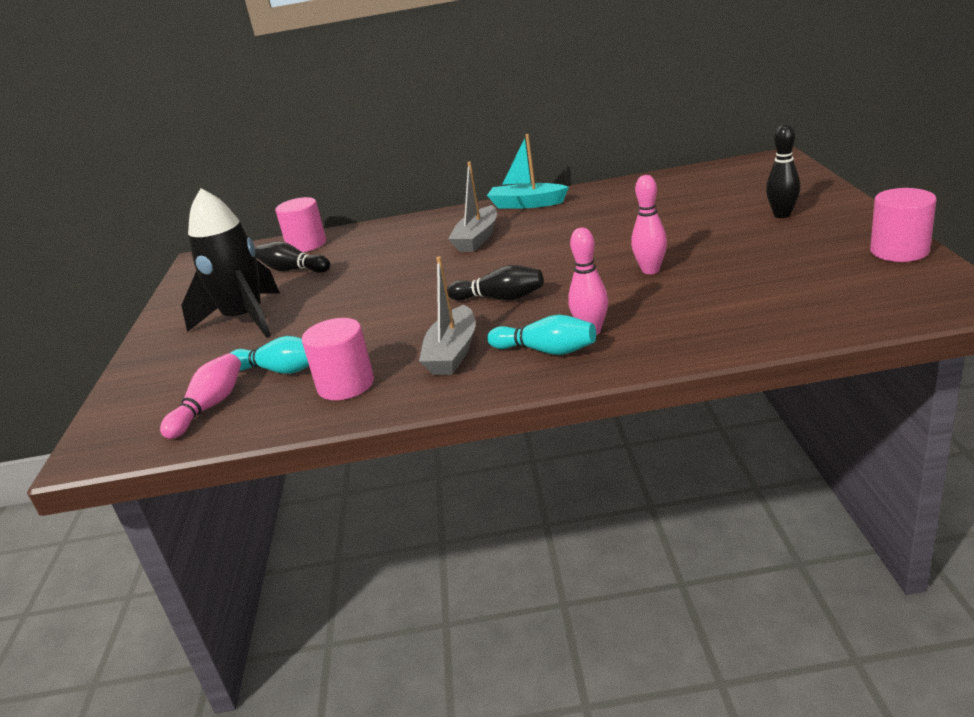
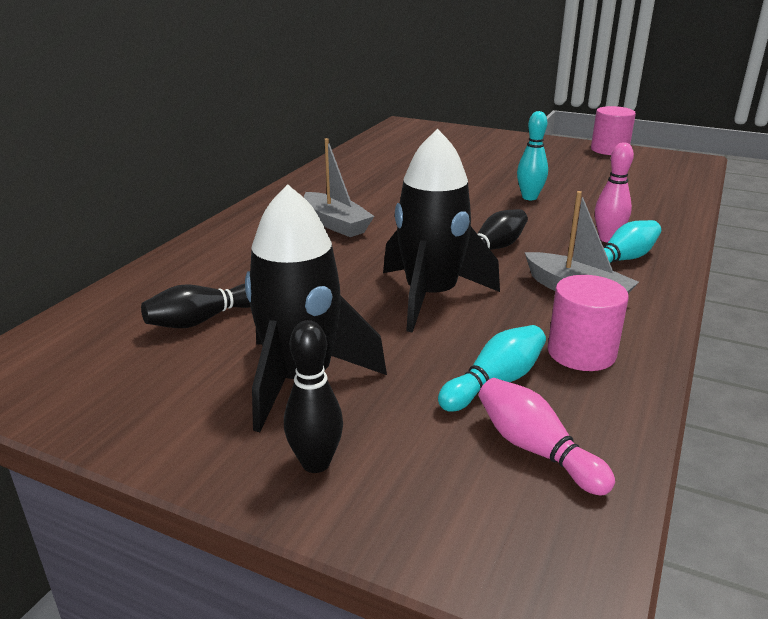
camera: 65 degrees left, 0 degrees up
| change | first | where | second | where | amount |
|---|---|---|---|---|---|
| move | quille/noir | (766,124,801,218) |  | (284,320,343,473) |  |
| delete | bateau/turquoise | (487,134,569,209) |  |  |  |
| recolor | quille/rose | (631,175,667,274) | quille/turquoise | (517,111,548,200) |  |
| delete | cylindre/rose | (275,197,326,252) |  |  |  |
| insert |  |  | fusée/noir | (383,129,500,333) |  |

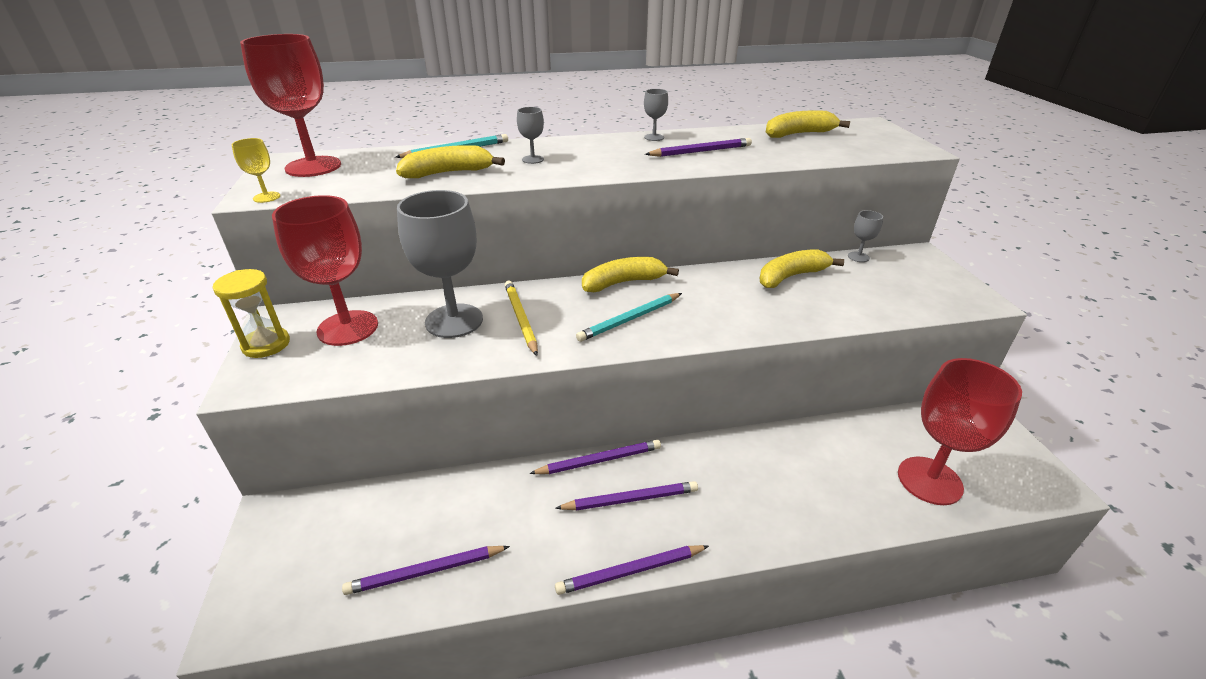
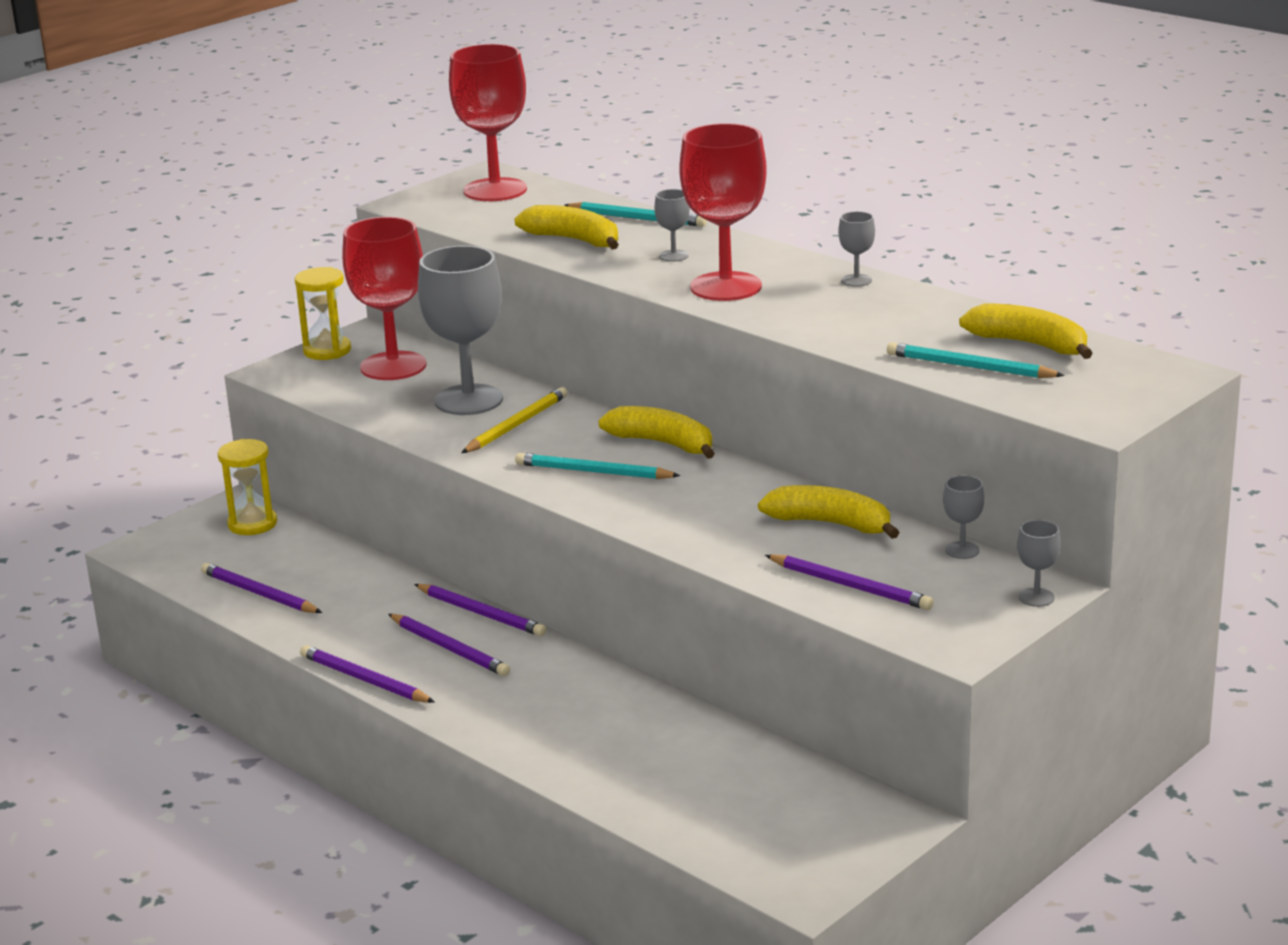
camera: 55 degrees right, 10 degrees down
| change | first | where | second | where | amount |
|---|---|---|---|---|---|
| delete | verre à pied/jaune | (231,138,280,203) |  |  |  |
| move | crayon/violet | (645,138,752,157) |  | (765,554,934,610) |  |
| move | verre à pied/rouge | (898,358,1022,505) |  | (679,123,767,301) |  |
| insert |  |  | crayon/turquoise | (887,342,1065,378) |  |
| insert |  |  | sablier/jaune | (218,439,277,535) |  |
| insert |  |  | verre à pied/gris | (1017,520,1061,607) |  |

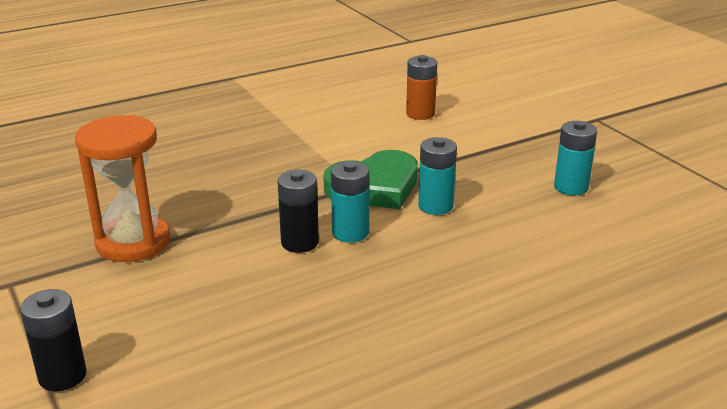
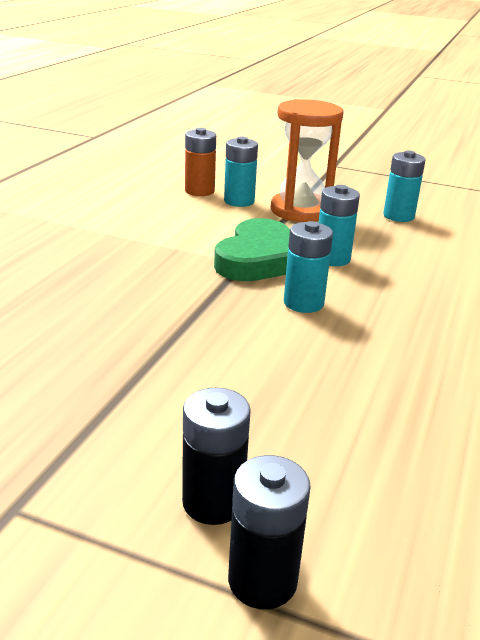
camera: 40 degrees left, 0 degrees up
| change | first | where | second | where | amount |
|---|---|---|---|---|---|
| move | sablier/orange | (75,115,170,262) |  | (271,99,344,222) |  |
| move | pile/noir | (277,170,319,253) |  | (182,388,251,525) |  |
| insert |  |  | pile/turquoise | (224,136,258,207) |  |

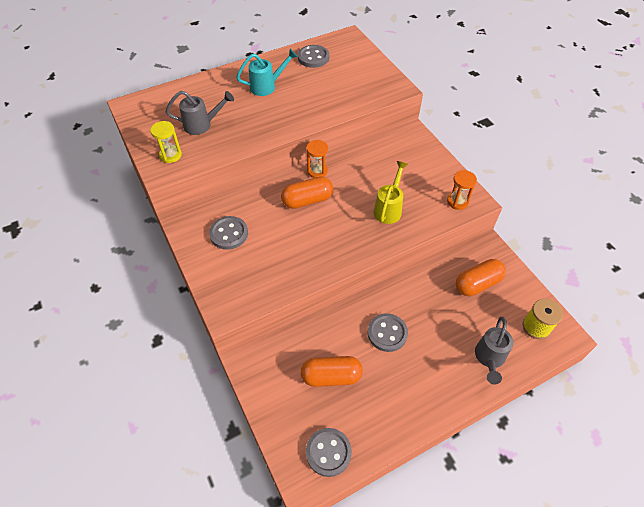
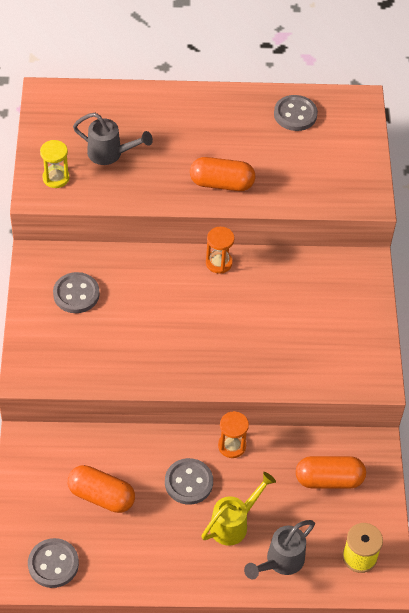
camera: 25 degrees right, 0 degrees up
| change | first | where | second | where | amount |
|---|---|---|---|---|---|
| delete | arrosoir/turquoise | (236,49,298,96) |  |  |  |
| move | arrosoir/jaune | (374,161,408,224) |  | (201,472,276,546) |  |
| move | sablier/orange | (447,170,477,210) |  | (218,411,249,458) |  |
| move | gélule/orange | (281,177,333,209) |  | (190,157,255,191) |  |

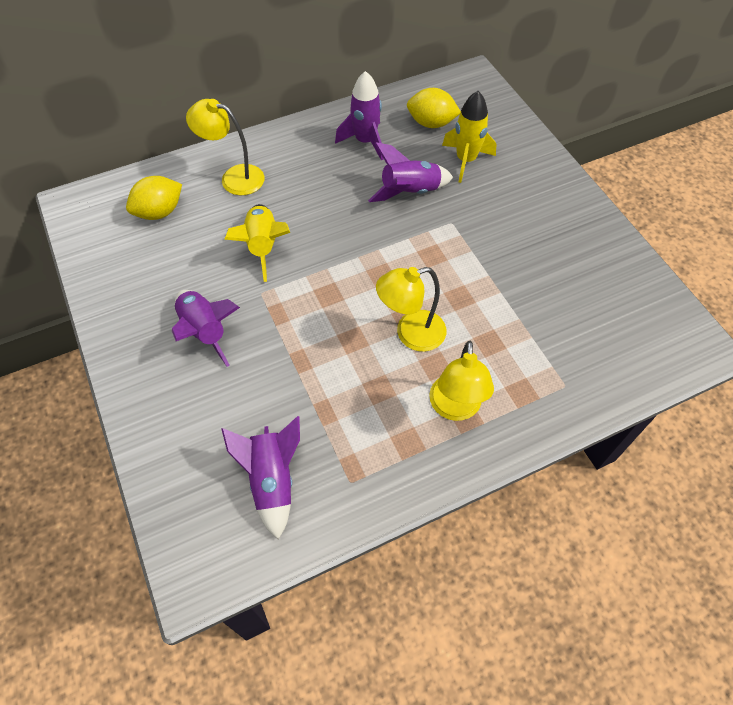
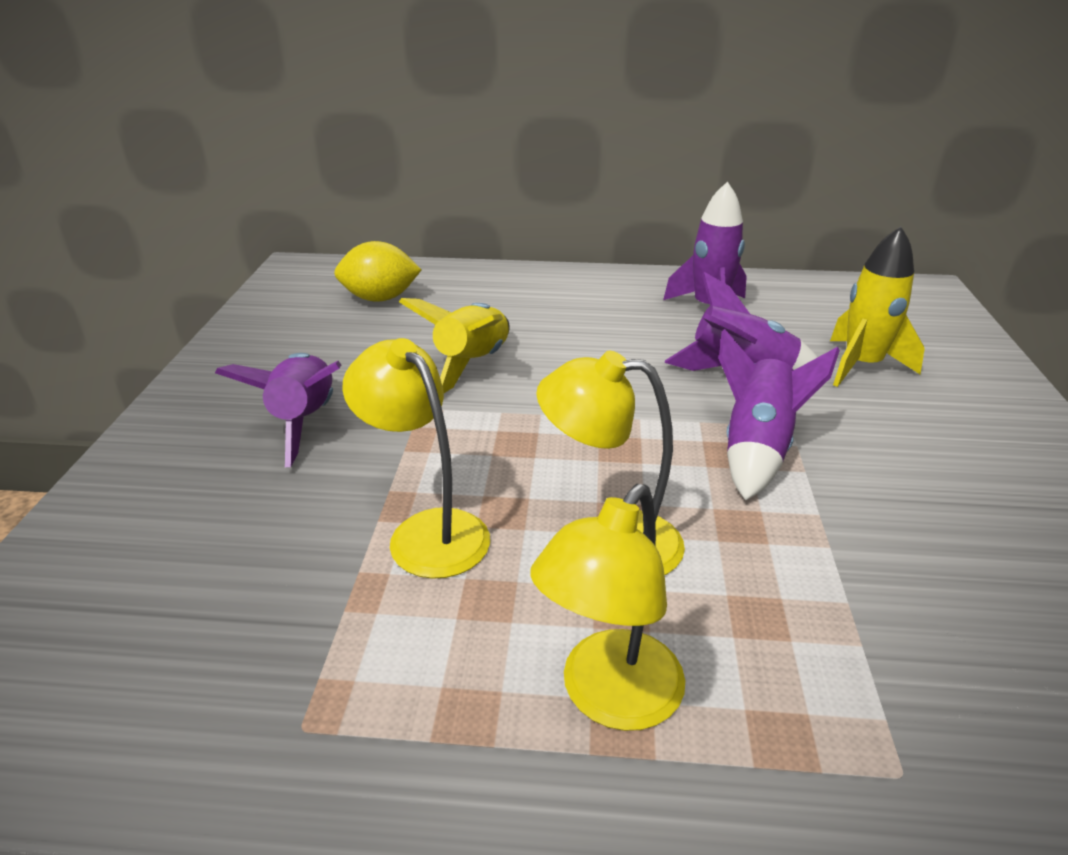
camera: 30 degrees right, 25 degrees down
| change | first | where | second | where | amount |
|---|---|---|---|---|---|
| delete | citron/jaune | (407,88,461,128) |  |  |  |
| move | lampe/jaune | (186,99,264,195) |  | (342,338,490,579) |  |
| move | fusée/violet | (221,416,300,539) |  | (719,329,840,501) |  |

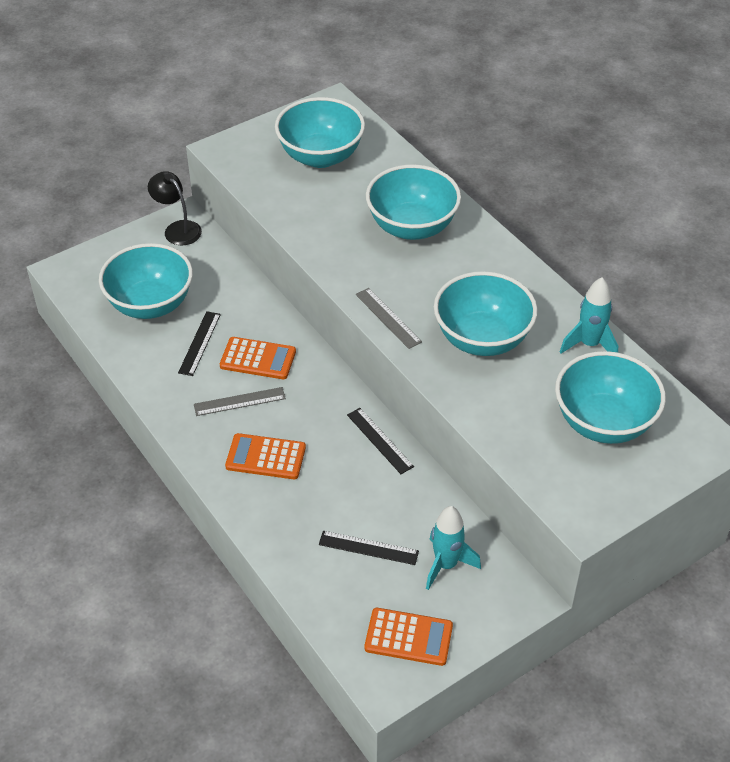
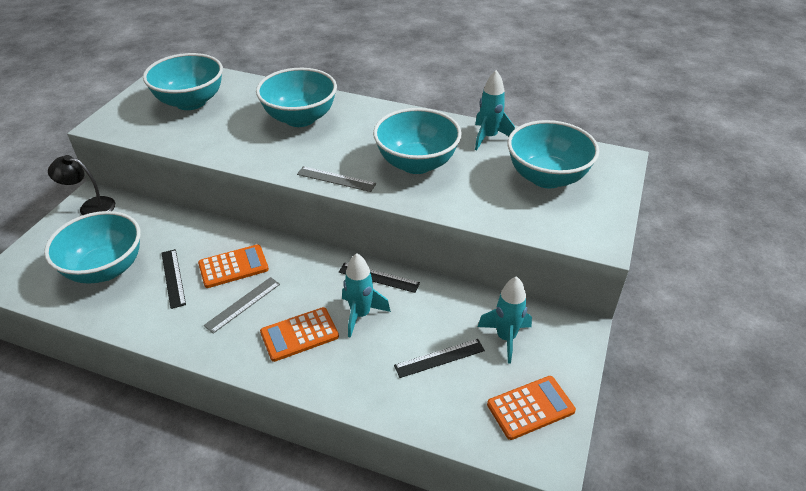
camera: 35 degrees left, 5 degrees down
| change | first | where | second | where | amount |
|---|---|---|---|---|---|
| insert |  |  | fusée/turquoise | (342,253,391,338) |  |

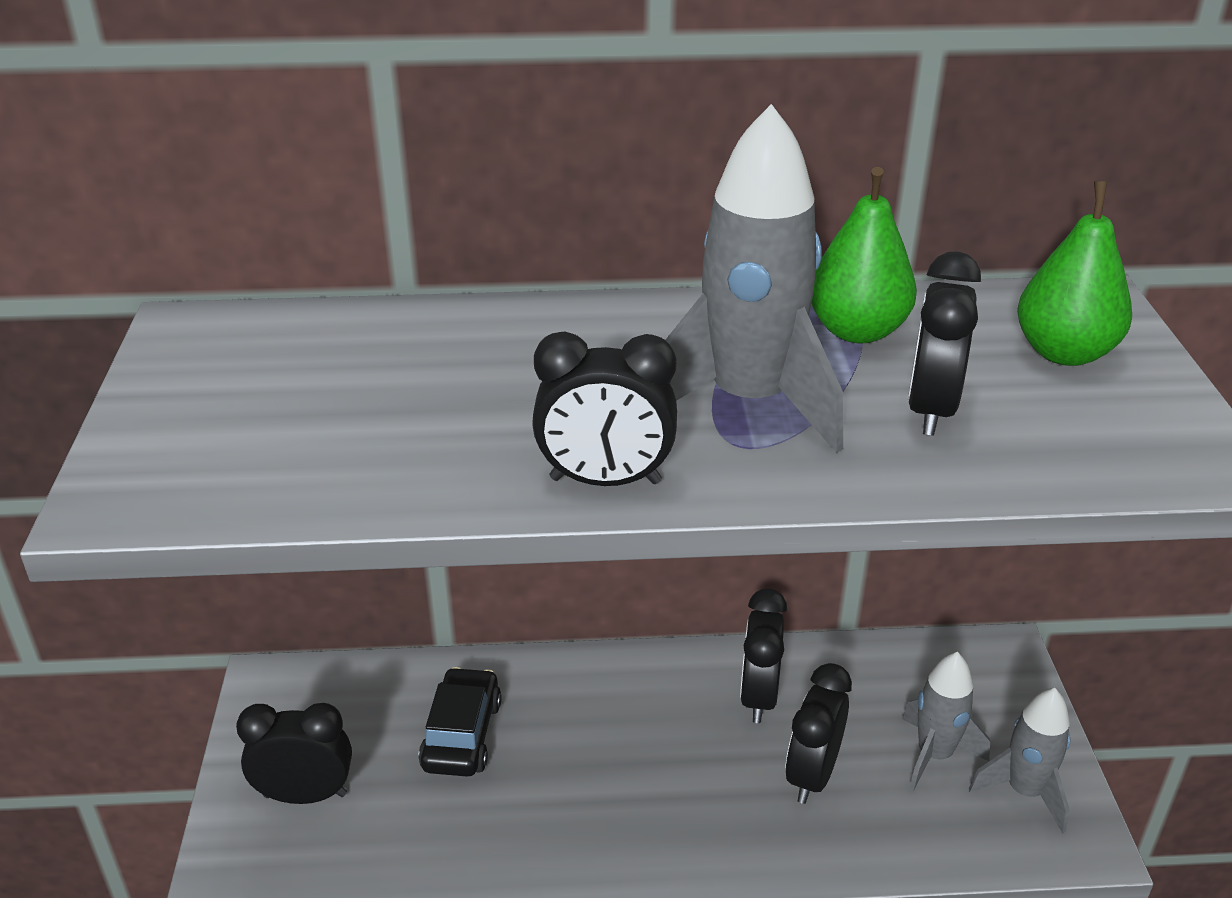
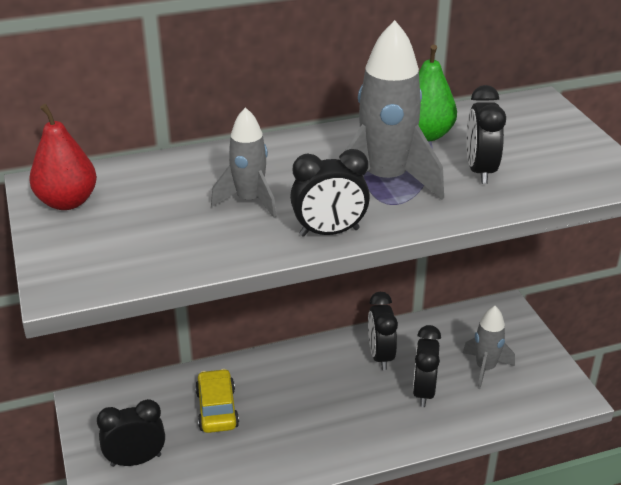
camera: 15 degrees left, 0 degrees up
| change | first | where | second | where | amount |
|---|---|---|---|---|---|
| delete | poire/vert | (1017,181,1132,366) |  |  |  |
| recolor | voiture/noir | (418,667,502,777) | voiture/jaune | (195,369,239,433) |  |
| move | fusée/gris | (969,688,1071,833) |  | (211,107,277,218) |  |
| insert |  |  | poire/rouge | (29,104,97,210) |  |

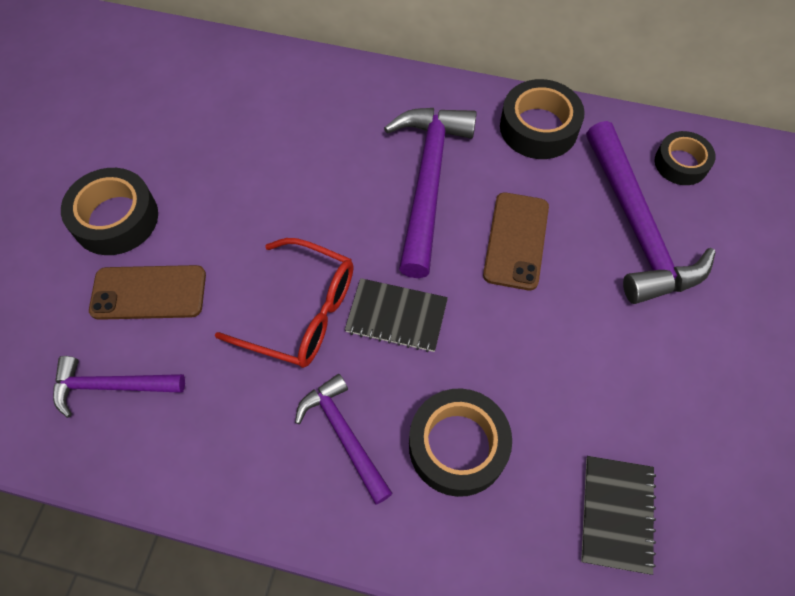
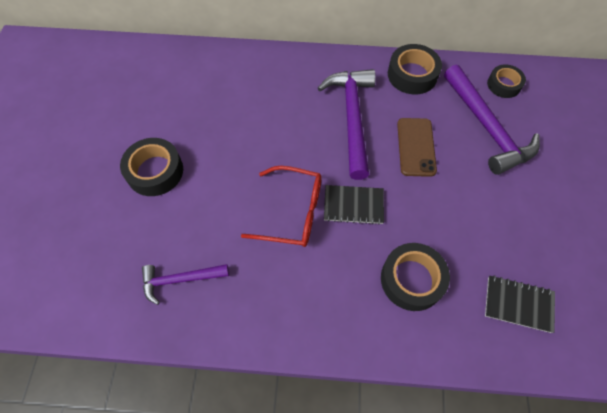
camera: 10 degrees left, 0 degrees up
| change | first | where | second | where | amount |
|---|---|---|---|---|---|
| delete | téléphone/marron | (89,265,206,320) |  |  |  |
| delete | marteau/violet | (295,374,393,504) |  |  |  |
| rotate | carnet/noir | (581,456,656,575) |  | (485,276,555,333) | 75 degrees counterclockwise |

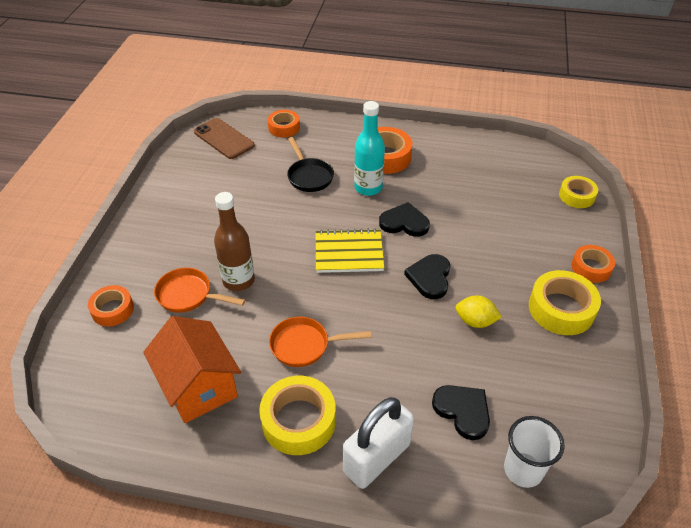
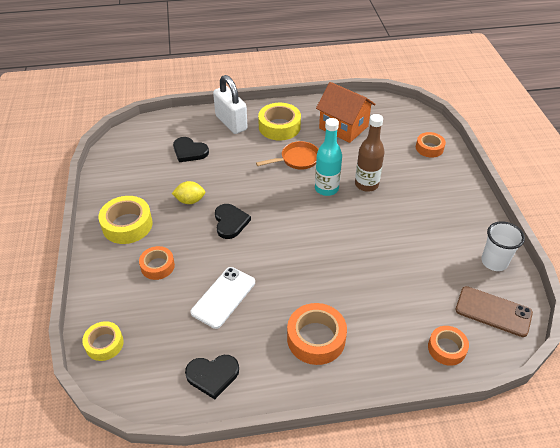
camera: 160 degrees right, 0 degrees up
| change | first | where | second | where | amount |
|---|---|---|---|---|---|
| move | bouteille/turquoise | (354,101,385,196) |  | (315,118,342,196) |  |
| delete | poêle/noir | (287,137,334,192) |  |  |  |
| move | cœur/noir | (379,202,430,237) |  | (185,355,239,399) |  |
| delete | carnet/jaune | (316,228,384,273) |  |  |  |
| move | ruban adhésif/orange | (571,245,615,283) |  | (139,246,175,280) |  |
| delete | poêle/orange | (154,268,245,313) |  |  |  |
| rotate | cadenas/blanc | (343,397,414,489) |  | (213,75,248,134) | 60 degrees counterclockwise |
| move | gobelet/blanc | (504,416,565,488) |  | (481,221,525,271) |  |
| insert |  |  | téléphone/blanc | (191,267,255,329) |  |

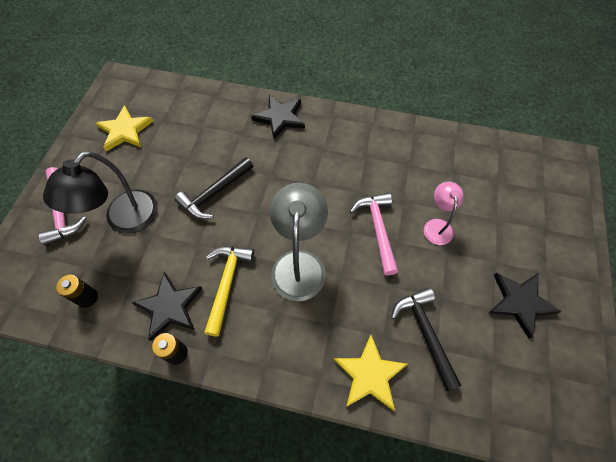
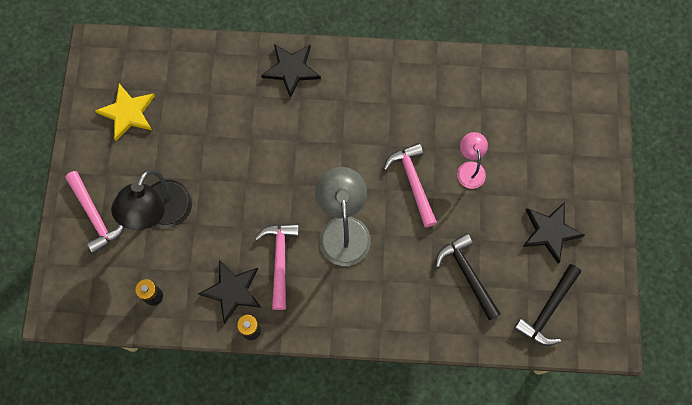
camera: 10 degrees left, 10 degrees up
| change | first | where | second | where | amount |
|---|---|---|---|---|---|
| move | marteau/noir | (174,157,253,219) |  | (514,264,581,346) |  |
| recolor | marteau/jaune | (204,247,254,337) | marteau/rose | (255,223,299,310) |  |
| delete | étoile/jaune | (334,335,408,411) |  |  |  |

